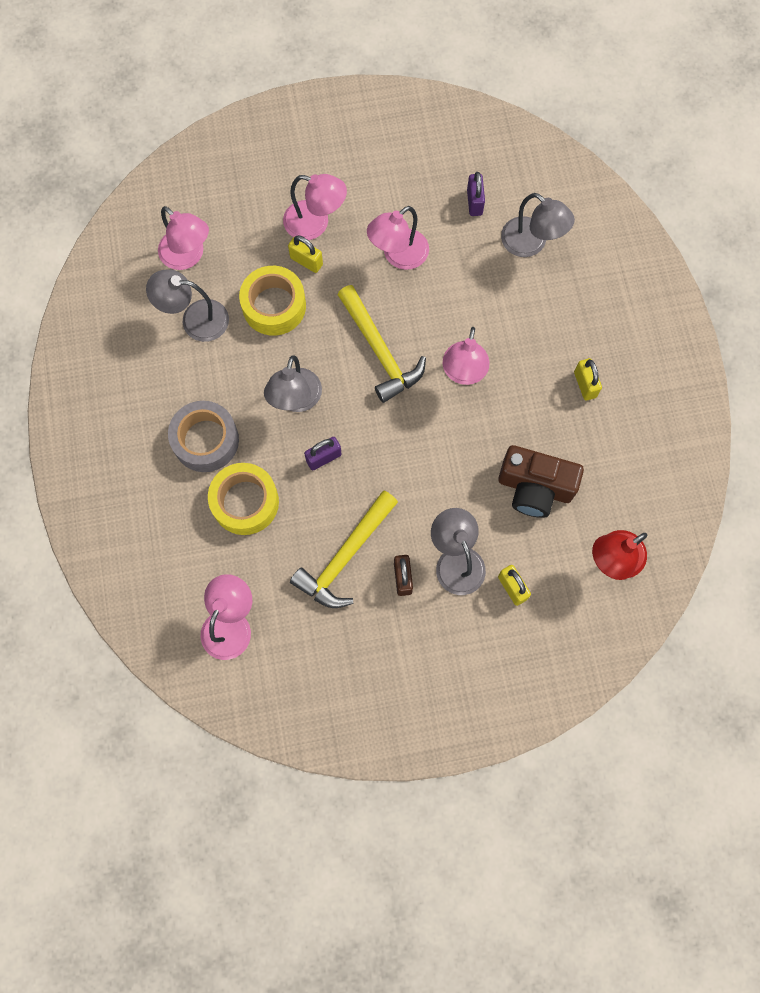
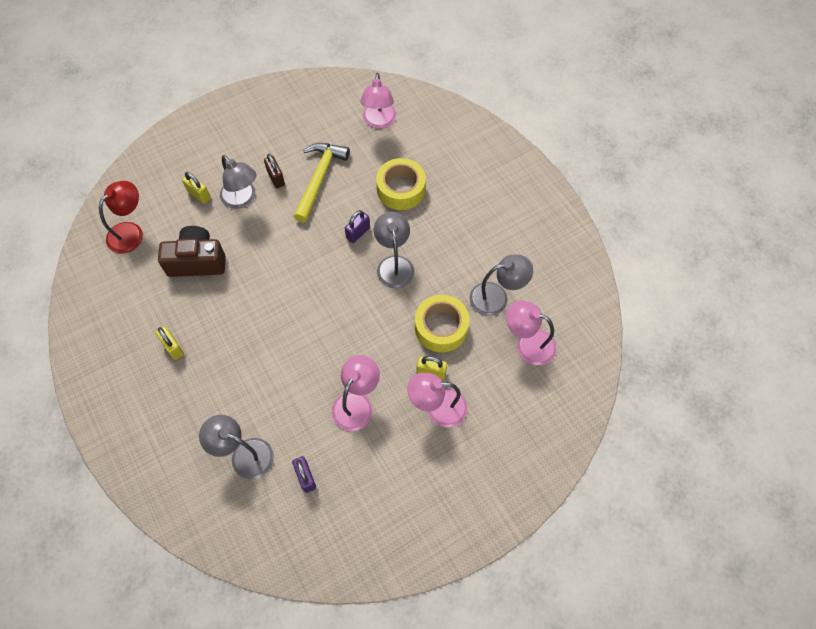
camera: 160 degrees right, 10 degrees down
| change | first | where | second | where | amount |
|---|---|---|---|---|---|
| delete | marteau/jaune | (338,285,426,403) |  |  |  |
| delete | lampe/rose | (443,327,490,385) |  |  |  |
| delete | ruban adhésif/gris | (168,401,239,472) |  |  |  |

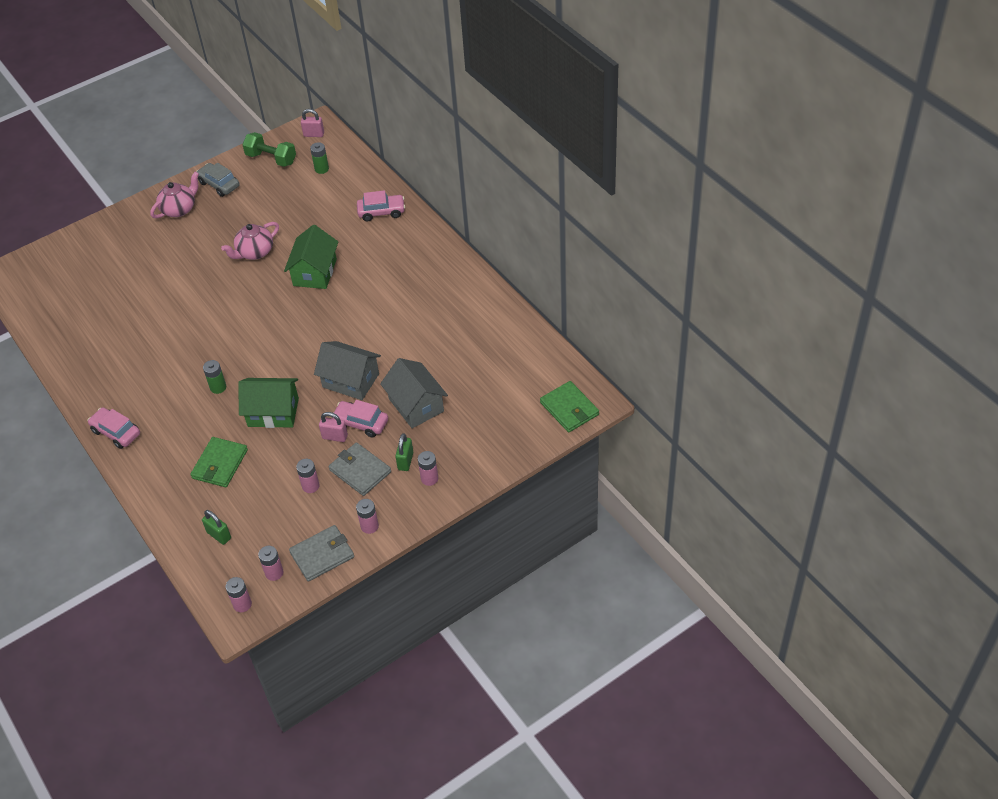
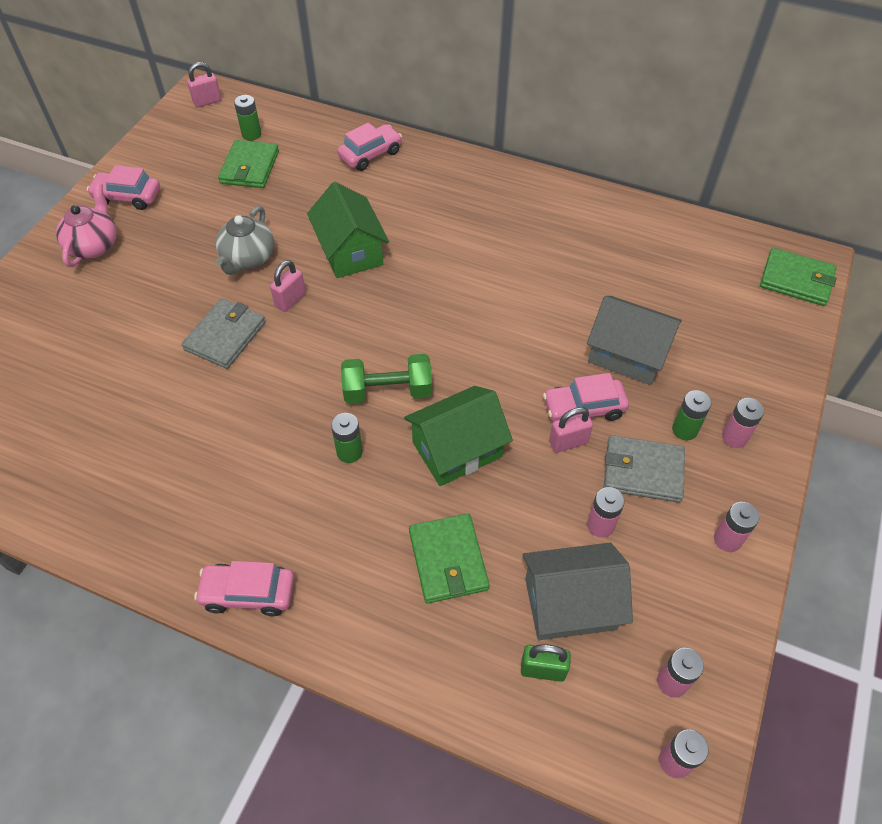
camera: 35 degrees left, 5 degrees up
| change | first | where | second | where | amount |
|---|---|---|---|---|---|
| move | haltère/vert | (242,132,296,167) |  | (341,354,432,404) |  |
| recolor | voiture/gris | (196,163,239,197) | voiture/rose | (87,165,160,210) |  |
| recolor | théière/rose | (221,222,279,260) | théière/gris | (216,206,274,275) |  |
| move | maison/gris | (314,341,381,400) |  | (522,543,633,640) |  |
| replace | cadenas/vert | (395,433,413,471) | pile/vert | (672,390,712,440) |  |
| move | portefeuille/gris | (289,525,354,582) |  | (182,298,266,369) |  |
| insert |  |  | portefeuille/vert | (218,140,279,188) |  |
| insert |  |  | cadenas/rose | (270,260,306,312) |  |

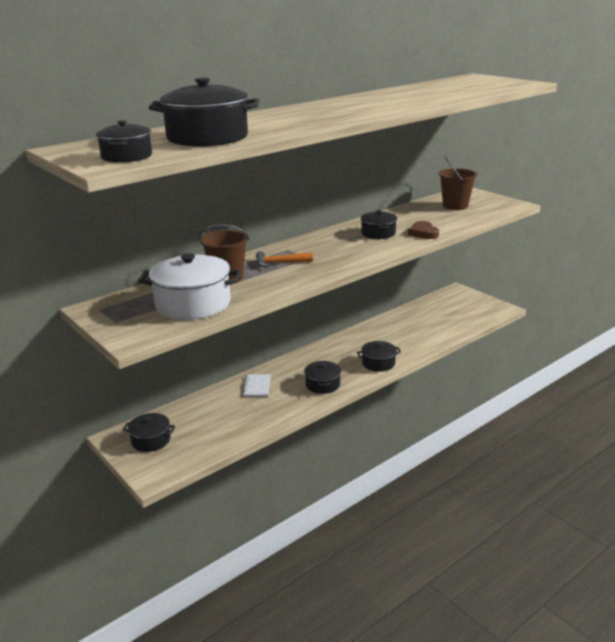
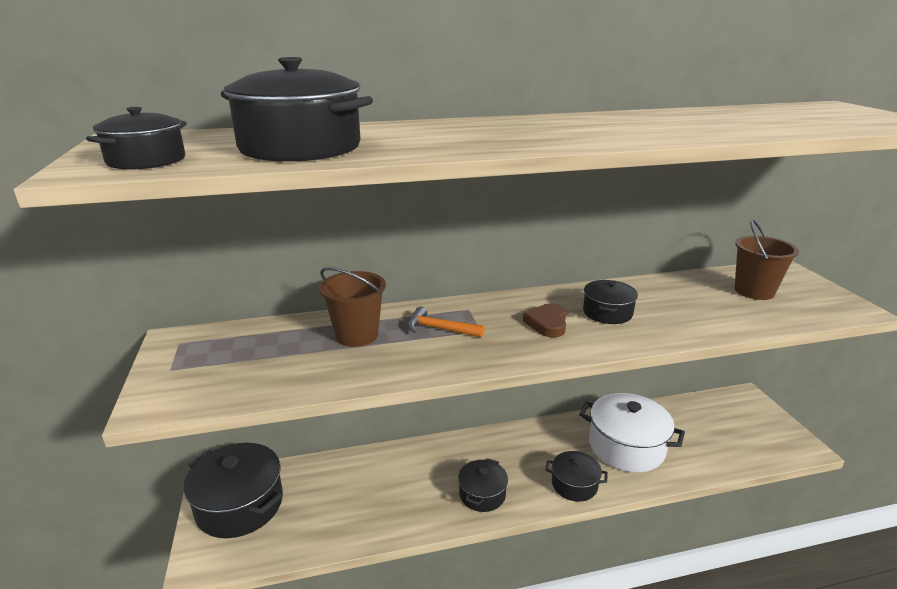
camera: 25 degrees right, 0 degrees up
| change | first | where | second | where | amount |
|---|---|---|---|---|---|
| move | cœur/marron | (408,221,439,239) |  | (523,303,566,337) |  |
| move | marmite/blanc | (138,253,241,320) |  | (579,393,685,472) |  |
| delete | carnet/blanc | (242,374,271,397) |  |  |  |
| resize | marmite/noir | (123,413,175,452) |  | (183,443,283,538) | x1.77 |

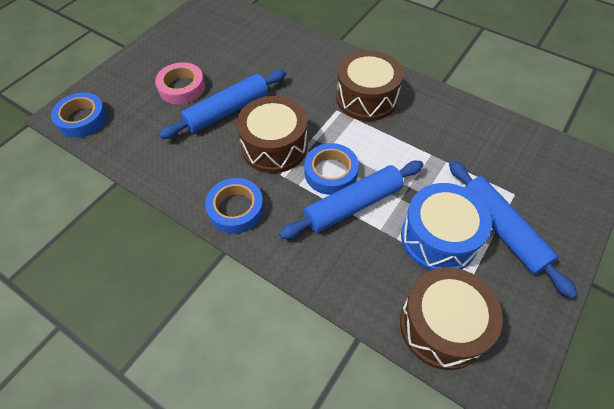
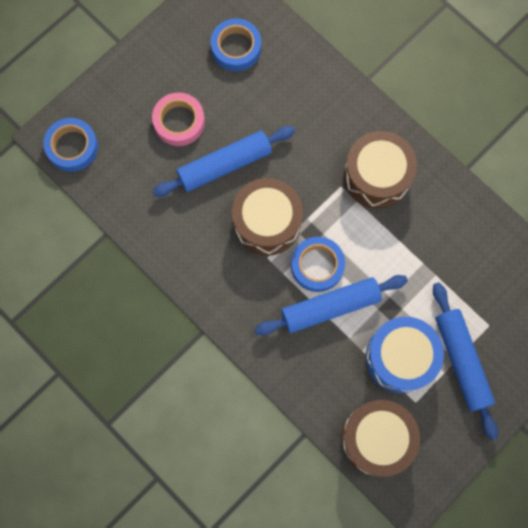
camera: 10 degrees right, 20 degrees up
| change | first | where | second | where | amount |
|---|---|---|---|---|---|
| move | ruban adhésif/bleu | (205,178,264,234) |  | (211,18,261,71) |  |

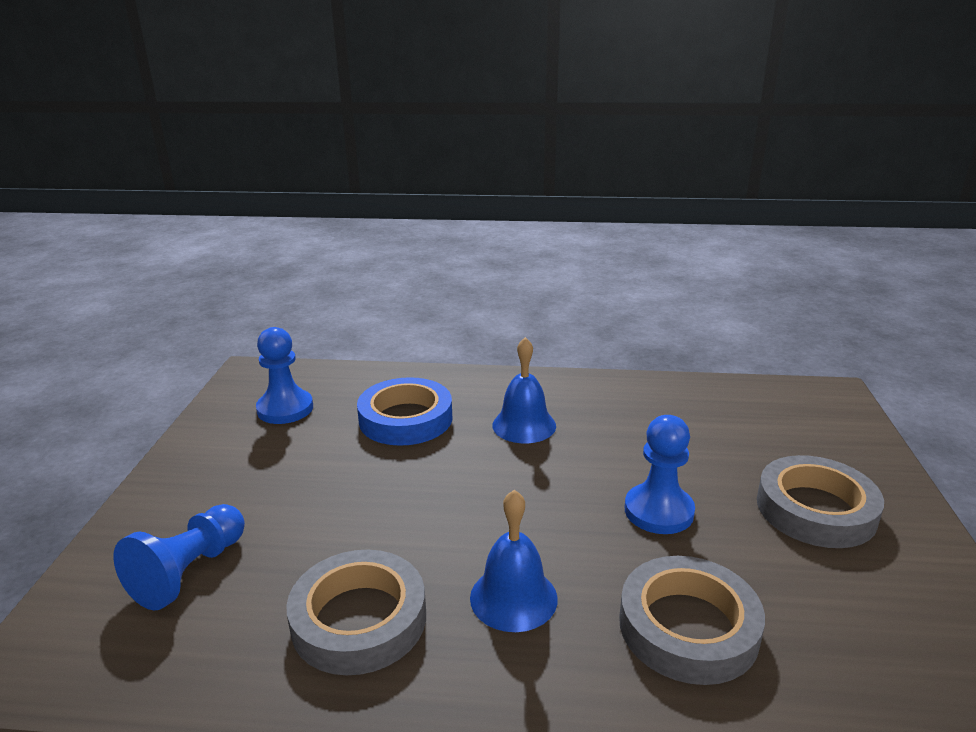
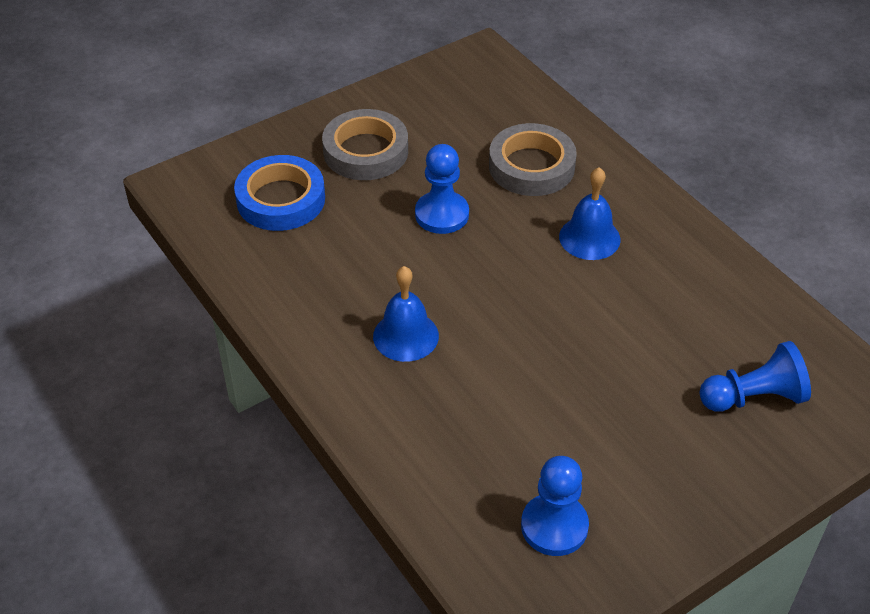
camera: 130 degrees left, 20 degrees up
| change | first | where | second | where | amount |
|---|---|---|---|---|---|
| move | ruban adhésif/bleu | (357,377,452,446) |  | (234,155,325,231) |  |
| delete | ruban adhésif/gris | (286,550,426,675) |  |  |  |

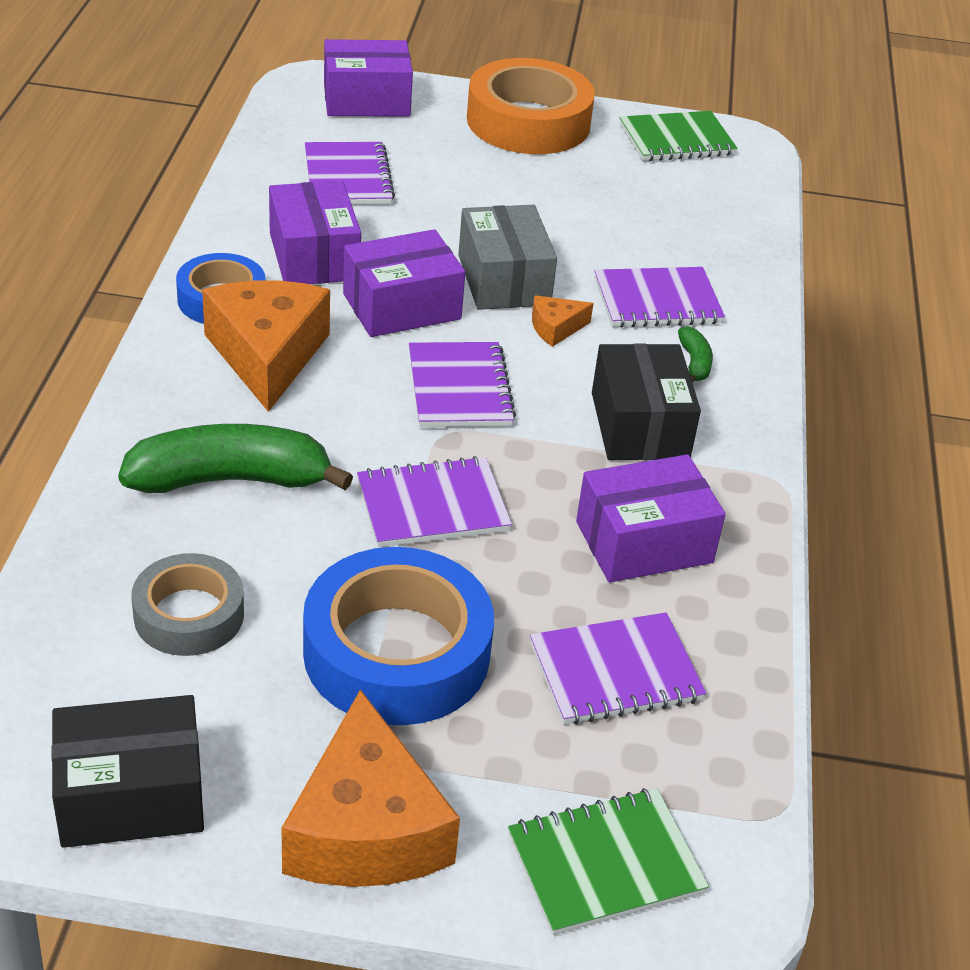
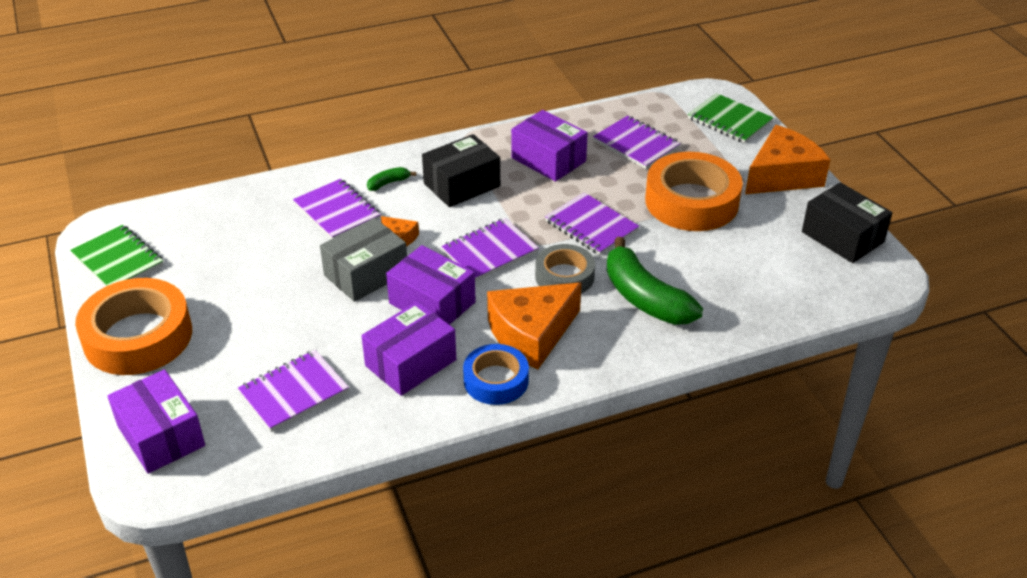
camera: 115 degrees left, 0 degrees up
| change | first | where | second | where | amount |
|---|---|---|---|---|---|
| recolor | ruban adhésif/bleu | (303,547,494,725) | ruban adhésif/orange | (645,152,743,231) |  |
| move | ruban adhésif/gris | (131,553,244,656) |  | (535,244,595,294) |  |

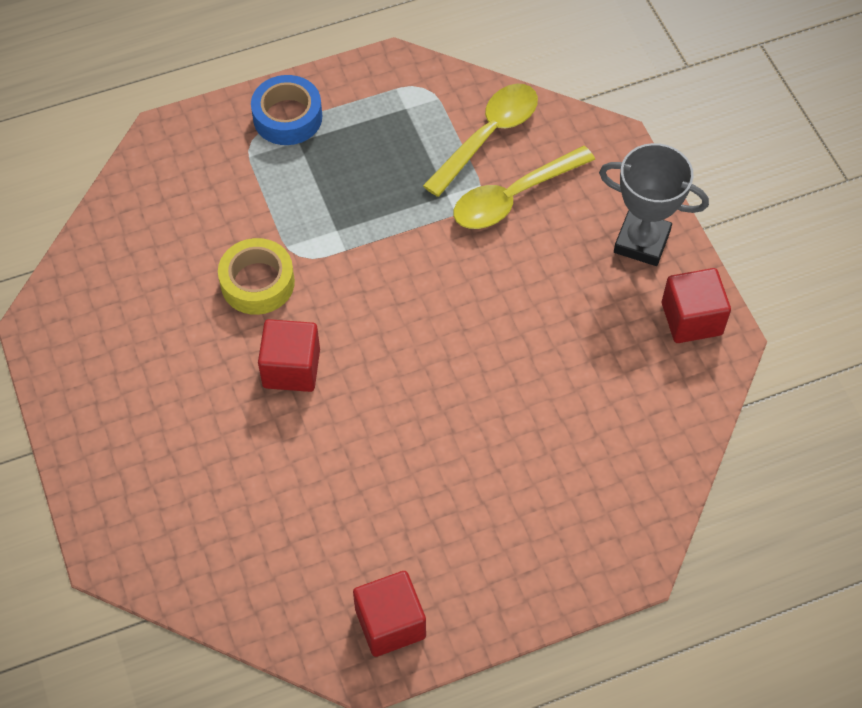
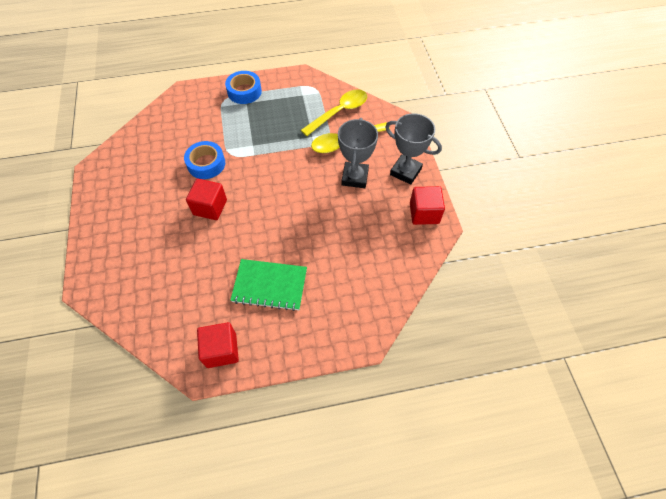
camera: 10 degrees right, 0 degrees up
| change | first | where | second | where | amount |
|---|---|---|---|---|---|
| recolor | ruban adhésif/jaune | (218,238,295,315) | ruban adhésif/bleu | (184,141,225,179) |  |
| insert |  |  | trophée/gris | (338,118,378,188) |  |
| insert |  |  | carnet/vert | (230,259,307,311) |  |

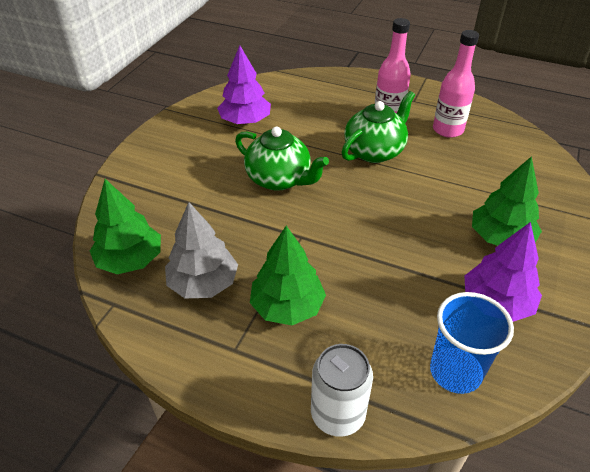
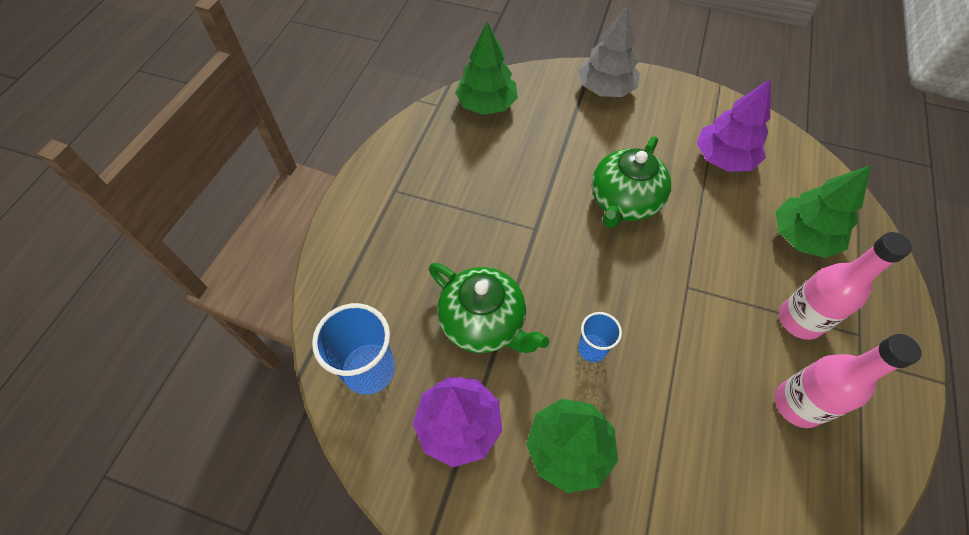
camera: 85 degrees right, 15 degrees up
| change | first | where | second | where | amount |
|---|---|---|---|---|---|
| move | théière/vert | (342,91,415,163) |  | (429,263,550,353) |  |
| move | arbre/gris | (165,202,238,298) |  | (578,5,640,97) |  |
| move | arbre/vert | (250,226,326,325) |  | (775,165,871,258) |  |
| delete | canette/blanc | (311,344,373,437) |  |  |  |
| insert |  |  | gobelet/bleu | (578,312,622,362) |  |

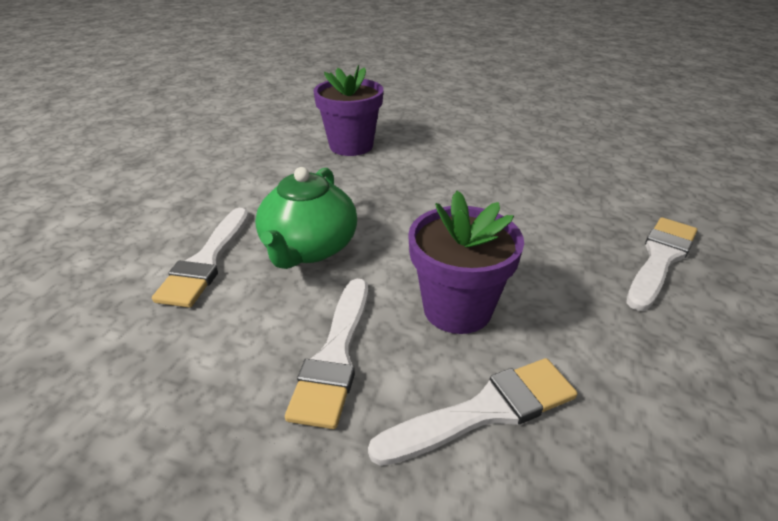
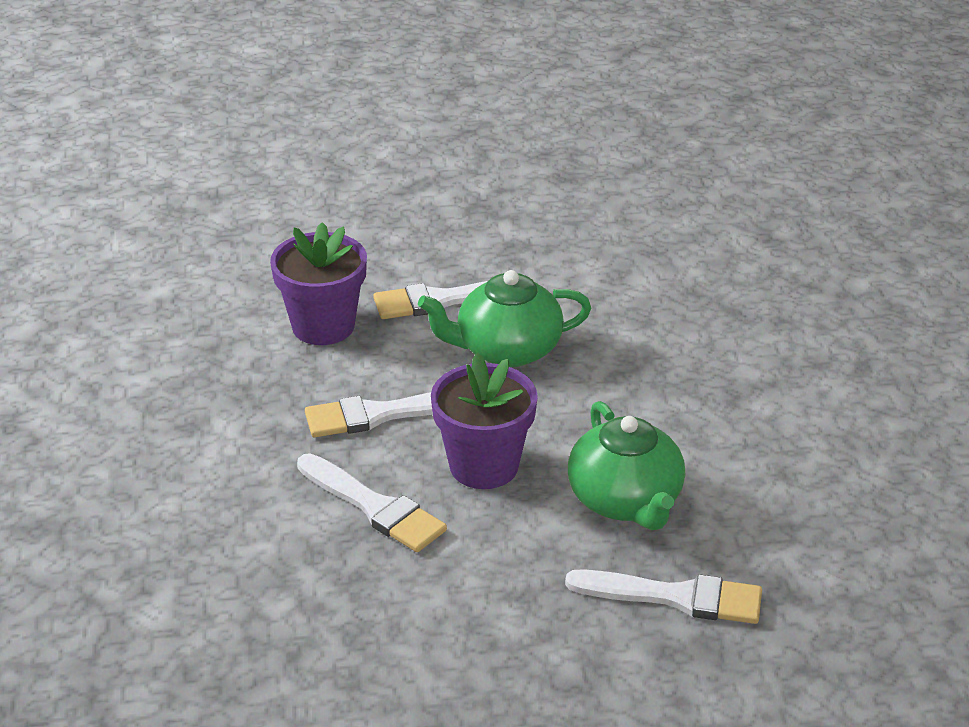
camera: 65 degrees right, 0 degrees up
| change | first | where | second | where | amount |
|---|---|---|---|---|---|
| move | pot de fleurs/violet | (313,65,383,156) |  | (270,222,367,345) |  |
| insert |  |  | théière/vert | (568,401,685,530) |  |

